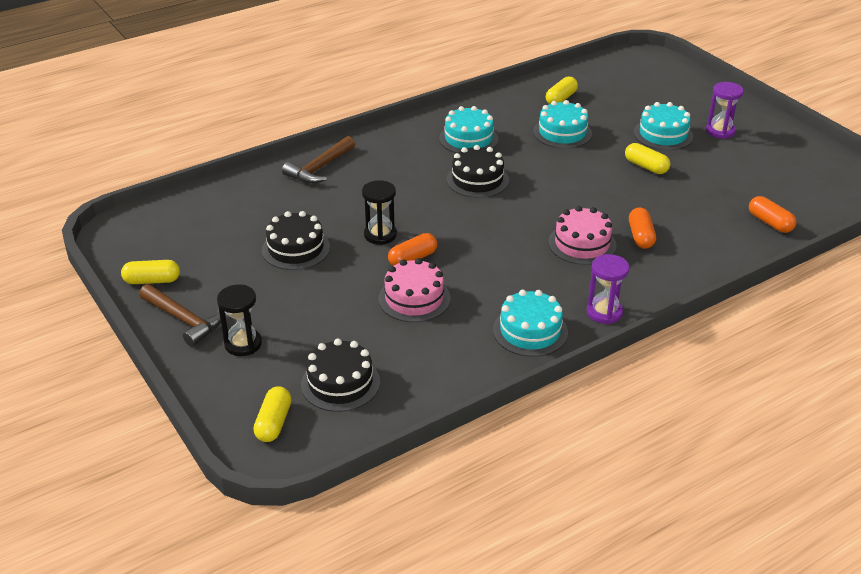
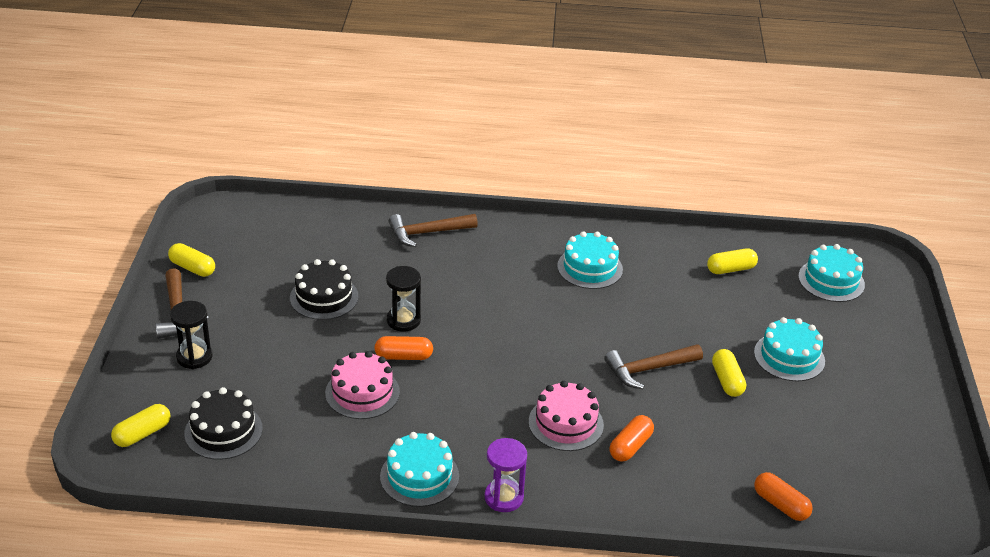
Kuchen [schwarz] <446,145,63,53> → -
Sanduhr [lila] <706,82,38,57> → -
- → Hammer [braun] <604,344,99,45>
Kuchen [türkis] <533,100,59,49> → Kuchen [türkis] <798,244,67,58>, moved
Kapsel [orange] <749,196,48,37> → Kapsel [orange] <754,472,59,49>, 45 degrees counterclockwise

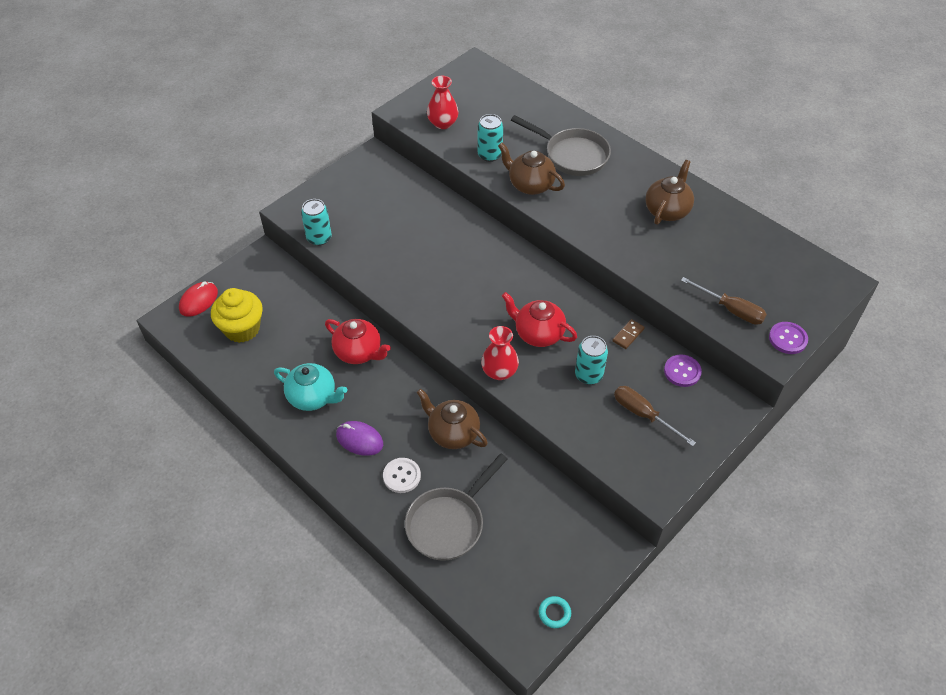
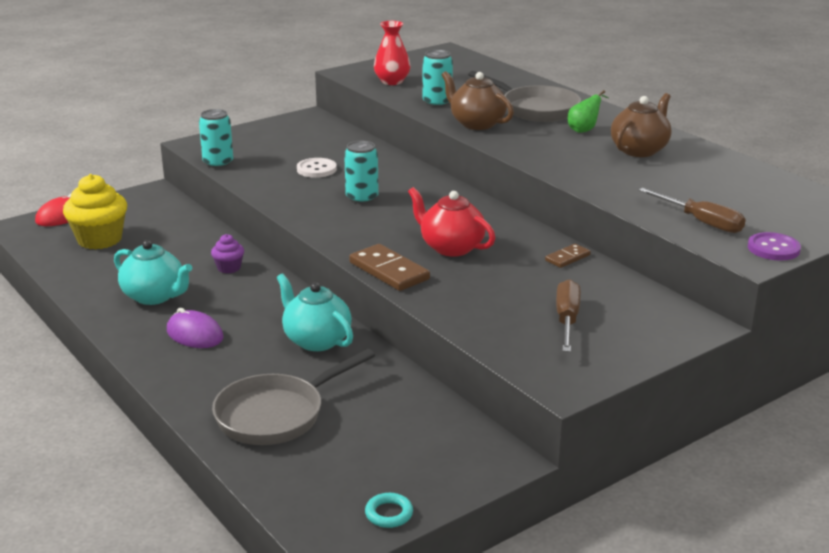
Knopf [lila] <664,354,38,33> → -
- → Birne [grün] <568,90,40,43>
Knopf [weiß] <383,458,38,35> → Knopf [weiß] <297,158,40,20>, moved
Dose [türkis] <575,336,33,48> → Dose [türkis] <344,141,35,63>, moved
Teekanne [rot] <325,319,66,45> → Muffin [lila] <211,234,33,39>
Vase [rot] <481,326,38,54> → Dominostein [braun] <349,244,81,47>
Teekanne [braun] <416,389,72,60> → Teekanne [türkis] <277,273,76,78>
Schraubenzieher [braun] <614,386,82,60> → Schraubenzieher [braun] <556,279,25,73>, 45 degrees clockwise

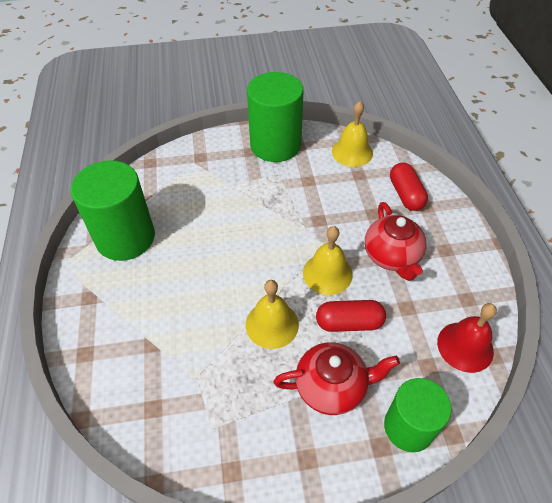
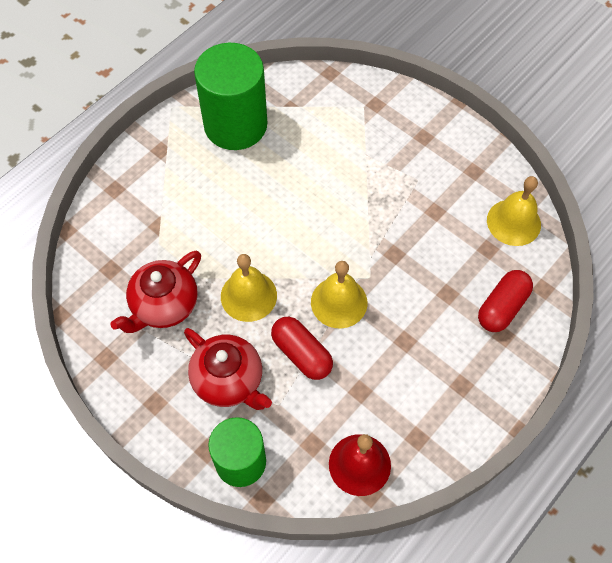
Vollzylinder [grün] <247,72,57,90> → -
Teekanne [rot] <365,202,61,79> → Teekanne [rot] <111,251,90,82>, moved

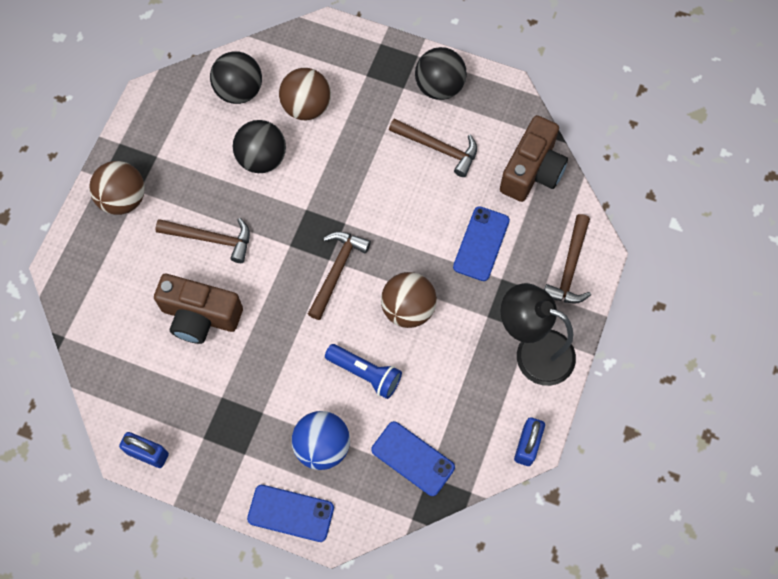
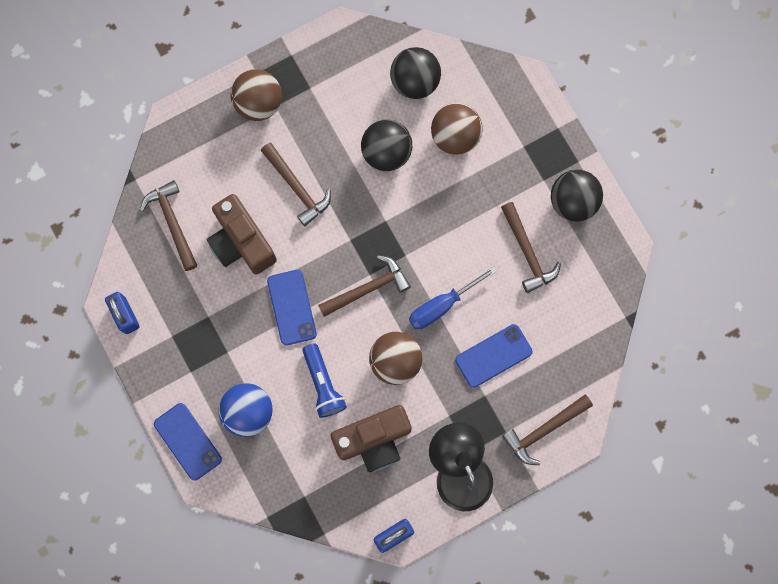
- → Hammer [braun] <140,180,58,91>
- → Schraubenzieher [blau] <409,266,88,63>
Handy [blau] <371,421,84,75> → Handy [blau] <267,270,50,75>, moved
Kamera [braun] <500,115,68,87> → Kamera [braun] <331,405,81,67>, moved

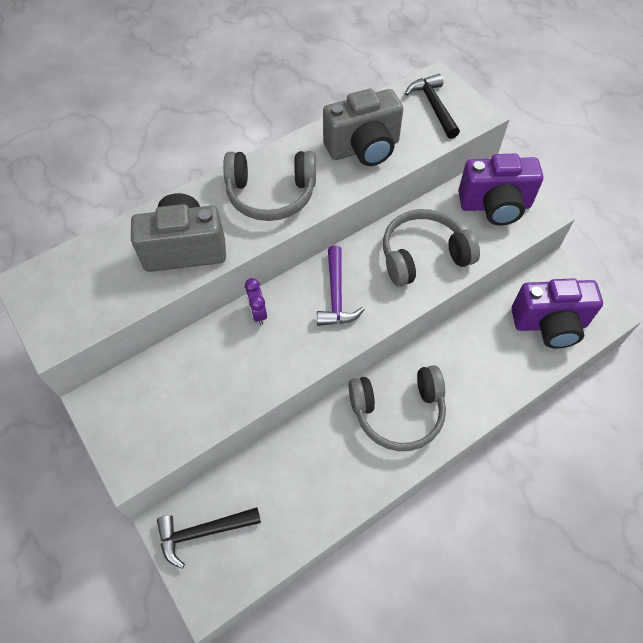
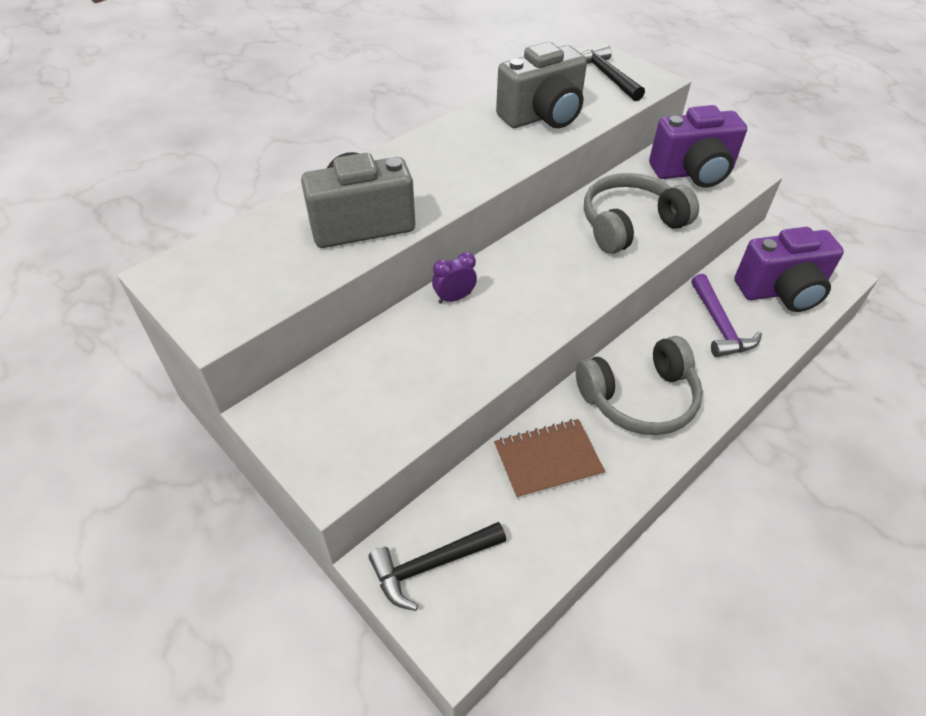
Kopfhörer [grau] <223,151,93,70> → -
- → Notizbuch [braun] <494,419,111,80>
Hammer [lila] <317,245,48,81> → Hammer [lila] <691,274,71,83>, moved
Wecker [lila] <245,278,22,47> → Wecker [lila] <432,252,45,52>, 90 degrees clockwise

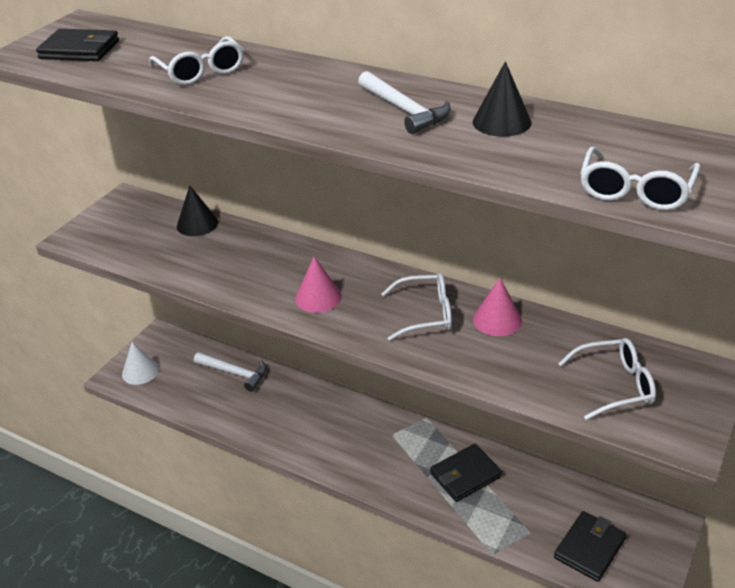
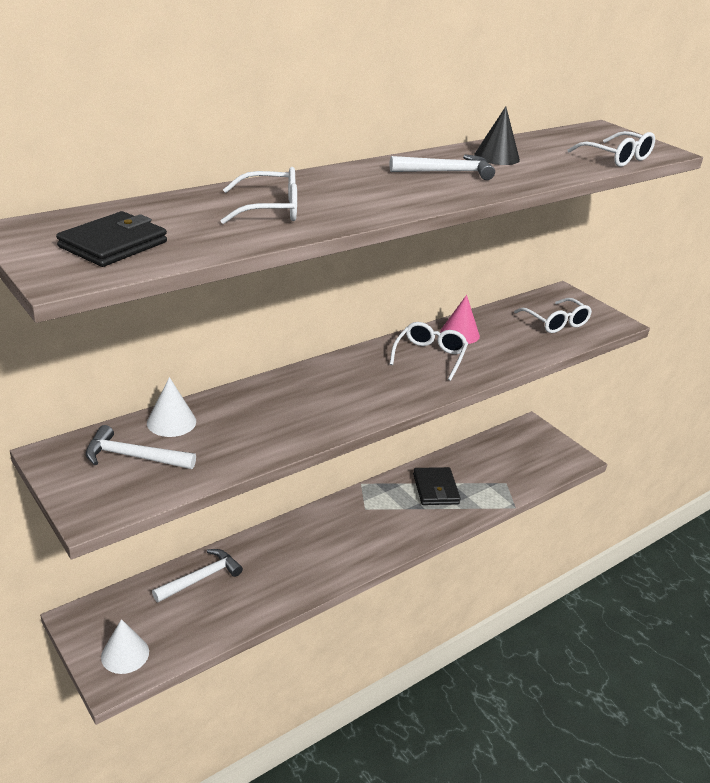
Kegel [rosa] <295,256,47,57> → -
Geldbörse [schwarz] <554,511,72,71> → -
- → Hammer [weiß] <86,425,110,44>
Kegel [schwarz] <177,185,41,51> → Kegel [weiß] <147,377,49,60>
Brille [weiß] <558,338,98,82> → Brille [weiß] <514,298,78,35>, 135 degrees clockwise

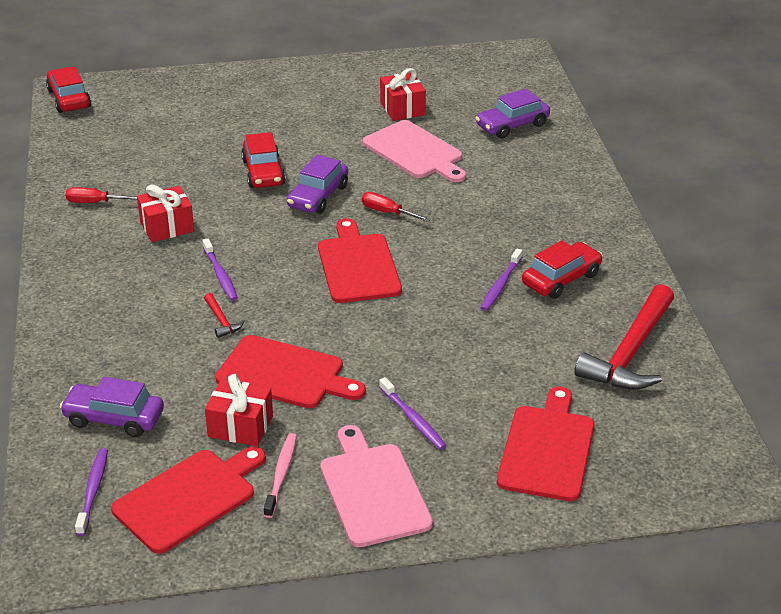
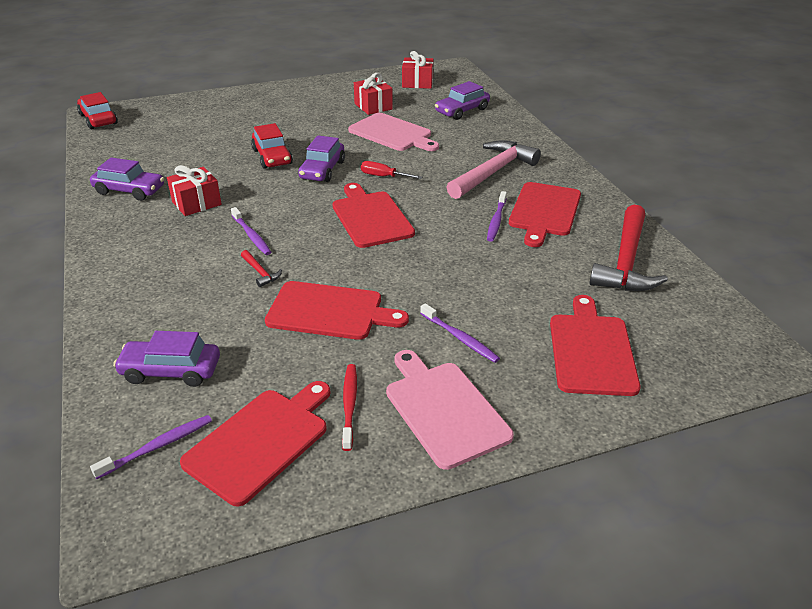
- → Hammer [rosa] <446,140,95,59>
Geschenk [rot] <205,374,68,72> → Geschenk [rot] <402,51,32,38>, moved
Schraubenzieher [rot] <65,187,72,16> → Auto [lila] <90,157,74,44>
Auto [rot] <522,240,81,59> → Schneidebrett [rot] <509,182,72,65>
Zahnbürste [rosa] <264,433,33,85> → Zahnbürste [rot] <342,364,15,87>
Zahnbürste [lila] <75,448,33,88> → Zahnbürste [lila] <90,415,122,64>, 60 degrees clockwise

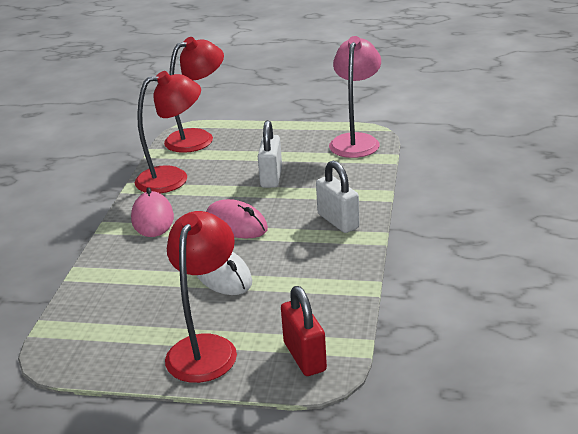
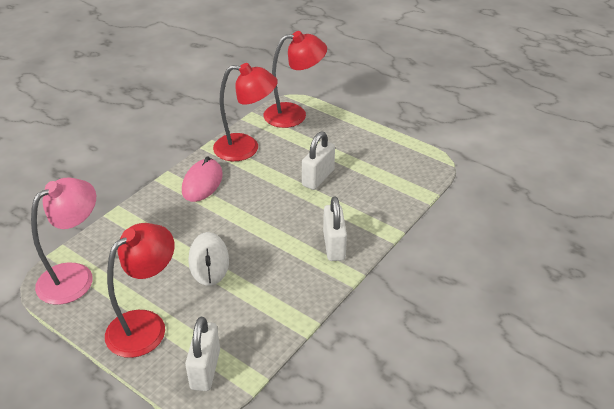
Computermaus [rosa] <206,199,62,39> → -
Lampe [rosa] <329,36,52,122> → Lampe [rosa] <31,178,65,127>, moved
Vorhängeschloss [rot] <281,286,46,90> → Vorhängeschloss [weiß] <185,317,35,74>

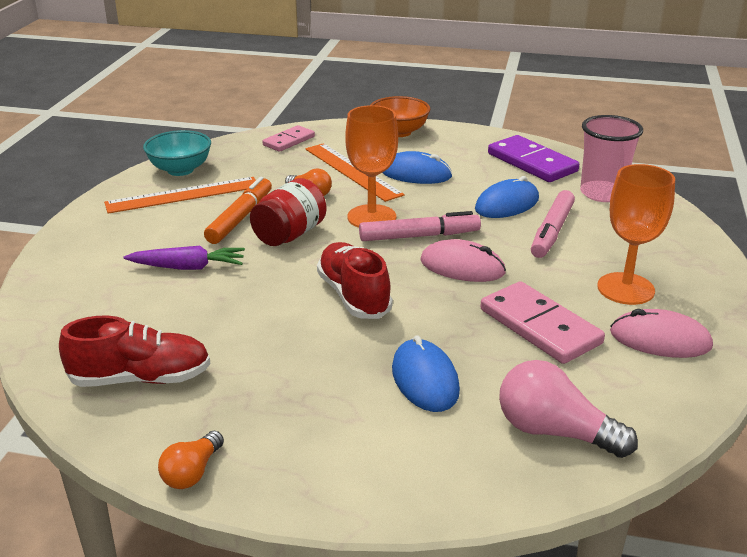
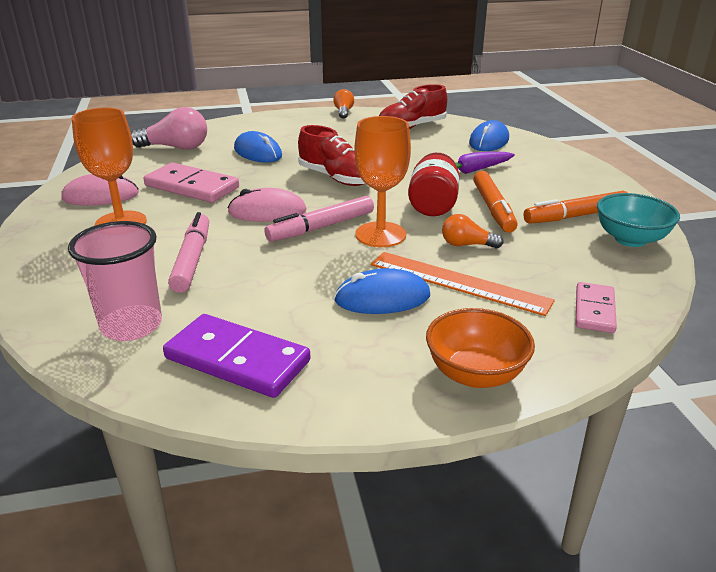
Computermaus [blau] <475,176,64,42> → Computermaus [blau] <469,120,40,31>, moved
Lineal [orange] <104,177,152,37> → Filzstift [orange] <524,191,104,33>

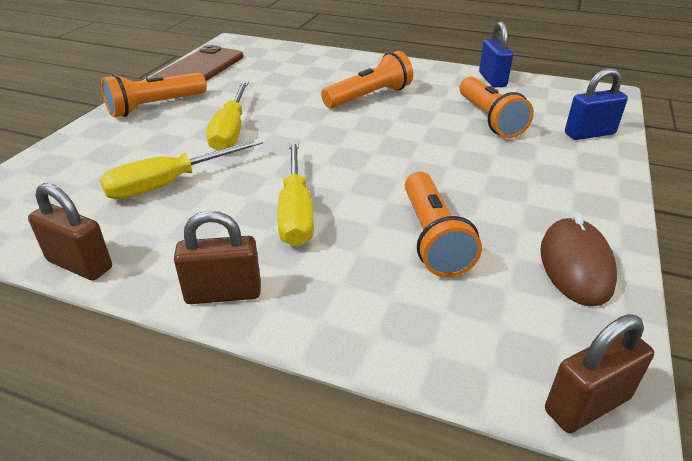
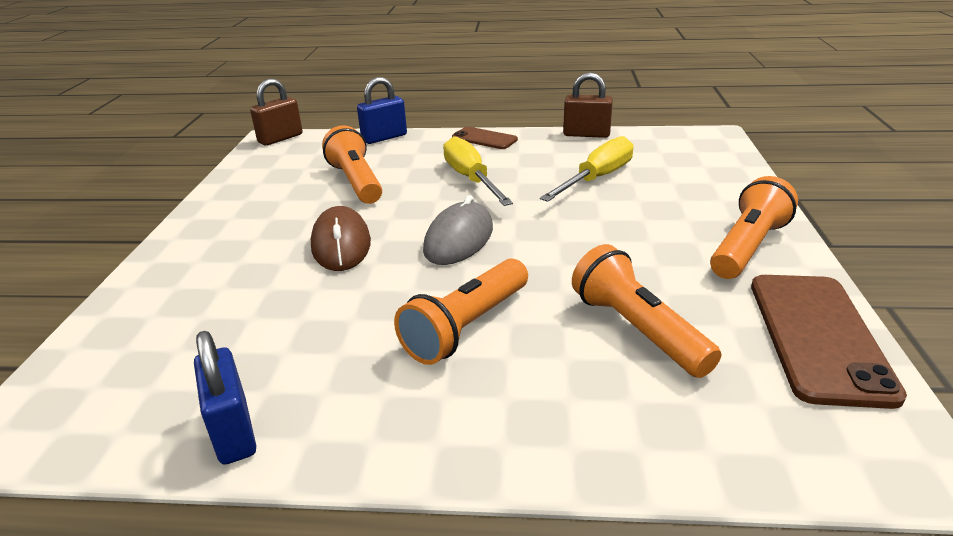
Schraubenzieher [gelb] <206,81,43,70> → -
- → Computermaus [grau] <423,195,70,70>
Taschenlampe [orange] <460,77,74,61> → Taschenlampe [orange] <572,244,149,134>, moved
Computermaus [braun] <540,213,77,93> → Computermaus [braun] <311,206,60,65>, moved
Vorhängeschloss [blau] <565,68,63,72> → Vorhängeschloss [blau] <357,77,50,67>, moved
Vorhängeschloss [braun] <174,211,87,93> → Handy [braun] <452,127,66,22>

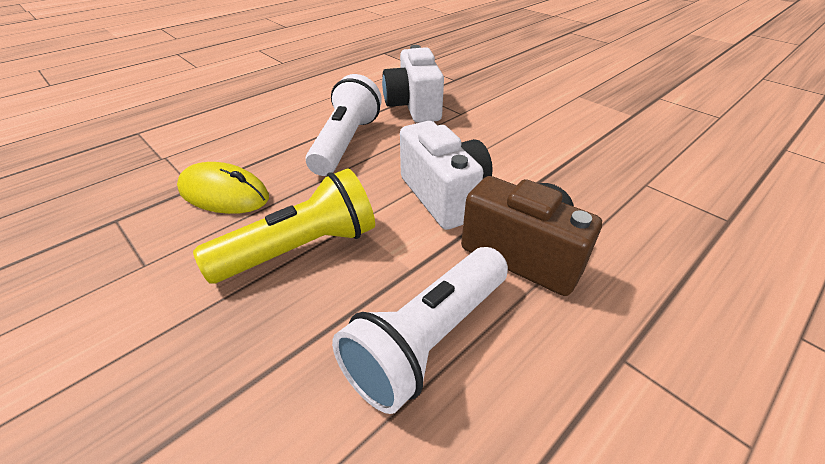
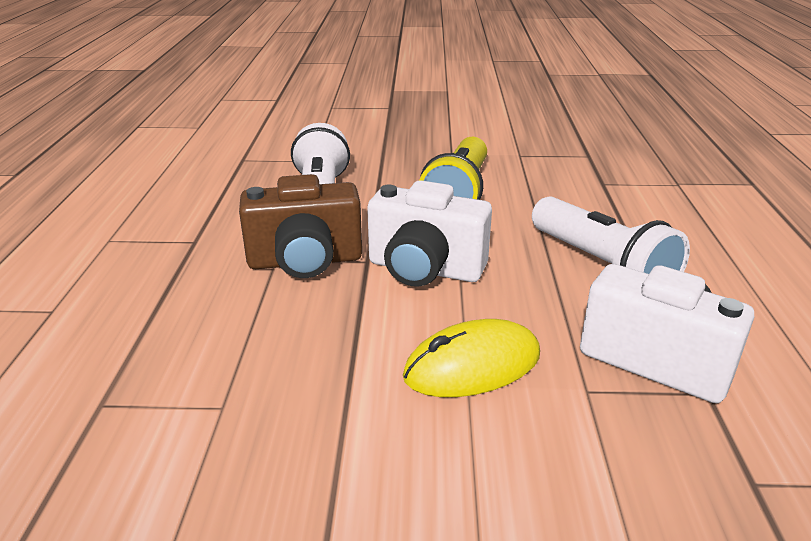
Computermaus [gelb] <177,162,92,52> → Computermaus [gelb] <403,319,137,78>, moved

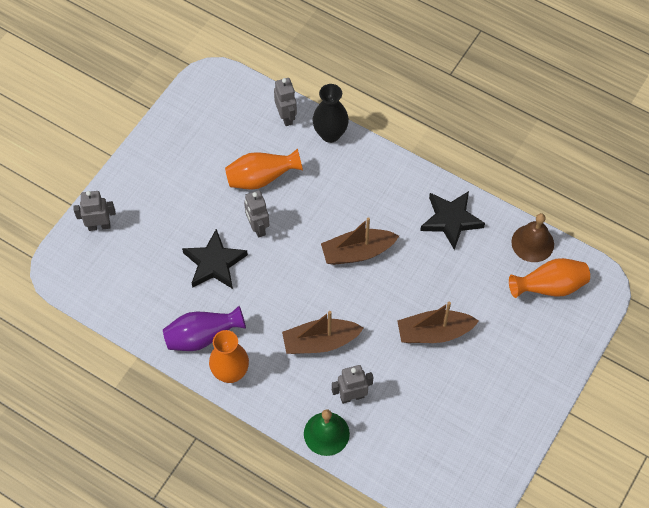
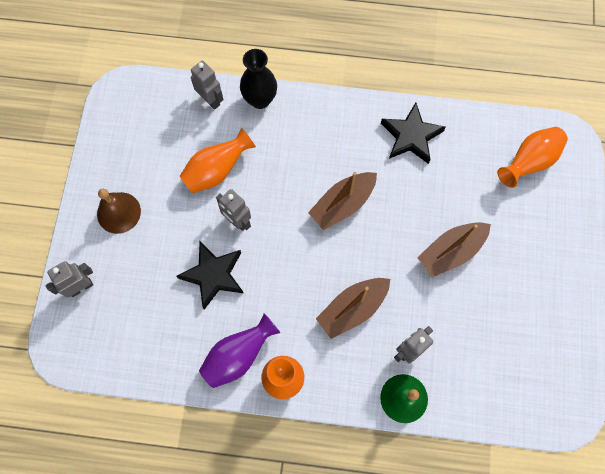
Glocke [braun] <511,213,43,49> → Glocke [braun] <97,189,44,45>, moved

